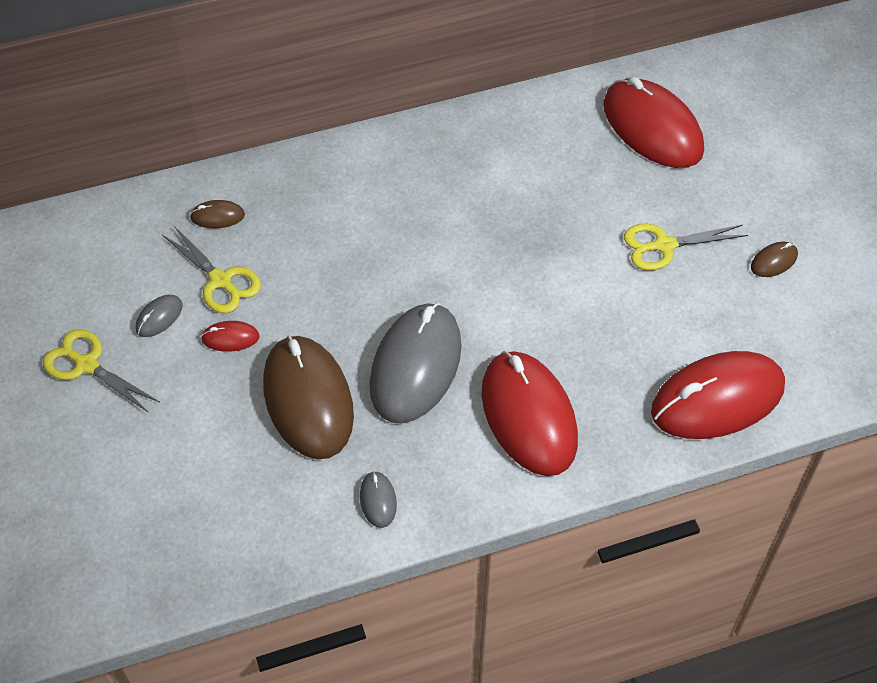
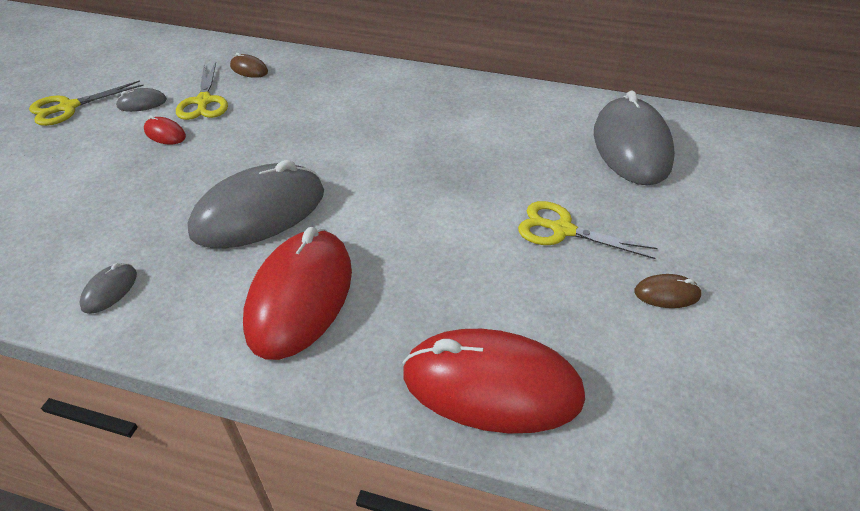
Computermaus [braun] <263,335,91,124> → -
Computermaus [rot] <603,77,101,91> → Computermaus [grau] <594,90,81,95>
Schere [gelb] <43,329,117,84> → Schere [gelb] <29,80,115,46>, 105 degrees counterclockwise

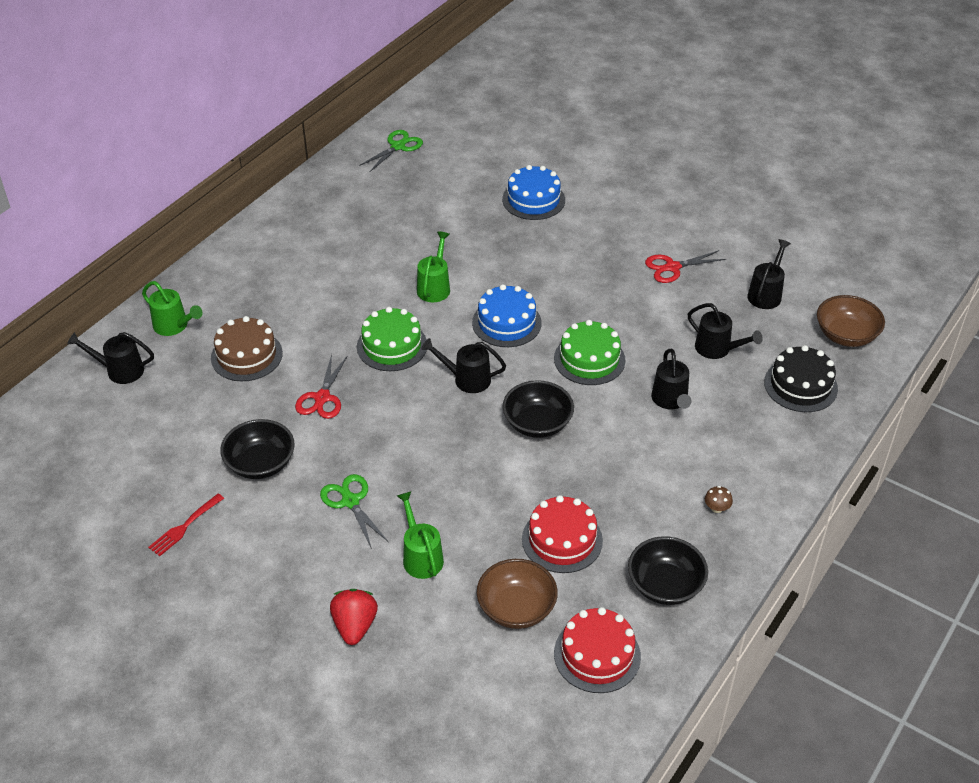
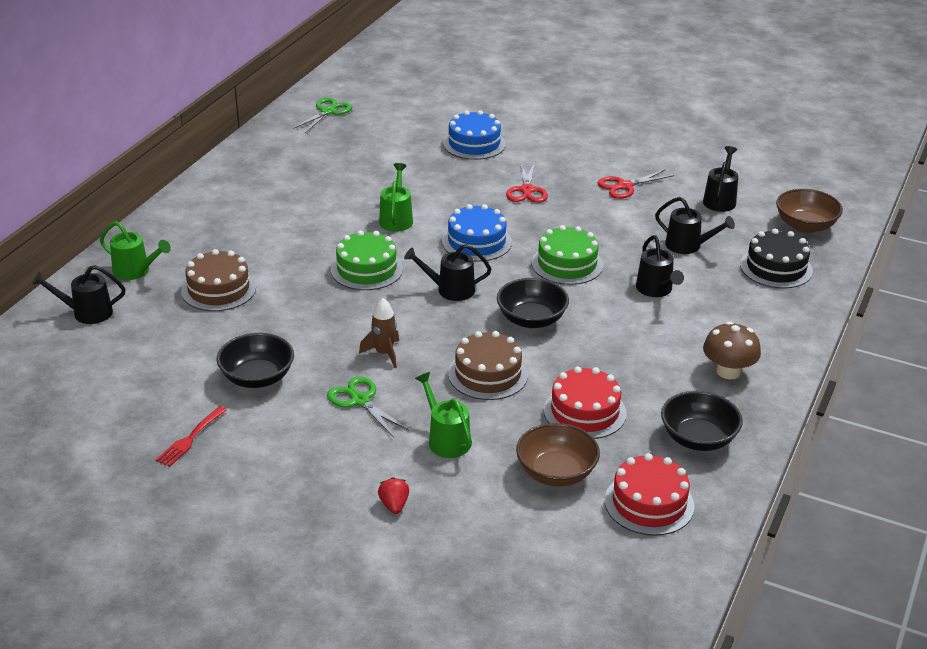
- → Rakete [braun] <359,298,40,70>
- → Kuchen [braun] <448,331,80,69>
Schere [rot] <295,354,52,65> → Schere [rot] <506,162,42,41>, moved
Erdbeere [rot] <330,589,48,56> → Erdbeere [rot] <378,477,31,37>, x0.63
Pilz [braun] <705,486,28,27> → Pilz [braun] <703,321,58,58>, x2.03

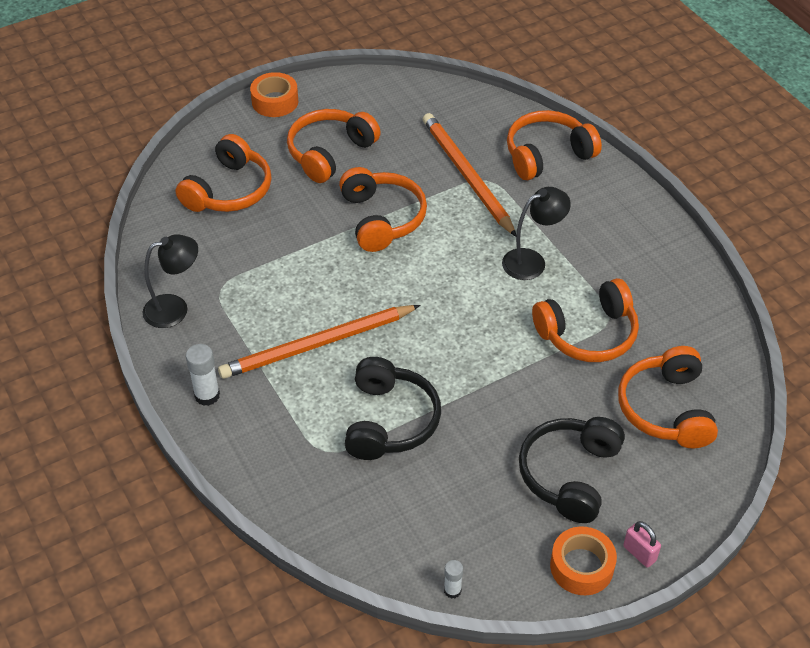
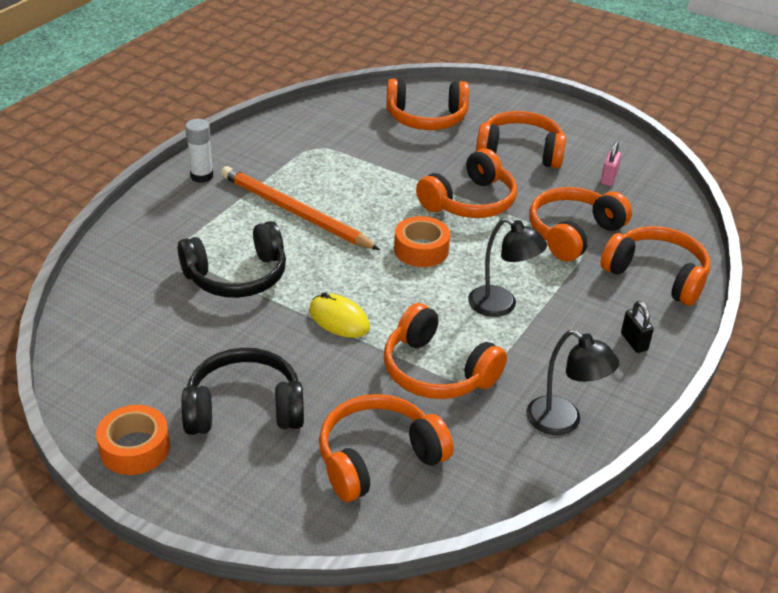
Klebestift [weiß] <444,560,19,39> → -
- → Computermaus [gelb] <309,292,61,46>
- → Vorhängeschloss [schwarz] <621,301,33,52>
Lampe [schwarz] <142,234,56,94> → Lampe [schwarz] <526,330,94,105>, moved
Klebeband [orange] <250,72,48,45> → Klebeband [orange] <394,216,56,51>, moved
Vorhängeschloss [rosa] <623,521,38,47> → Vorhängeschloss [rosa] <601,142,20,44>, moved
Bleistift [orange] <423,113,93,123> → Kopfhörer [orange] <529,187,103,75>

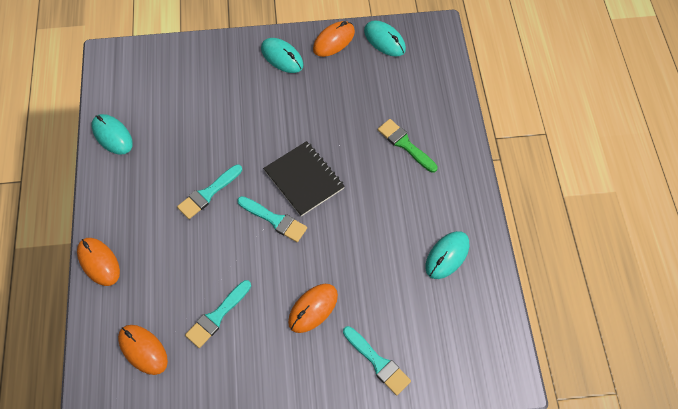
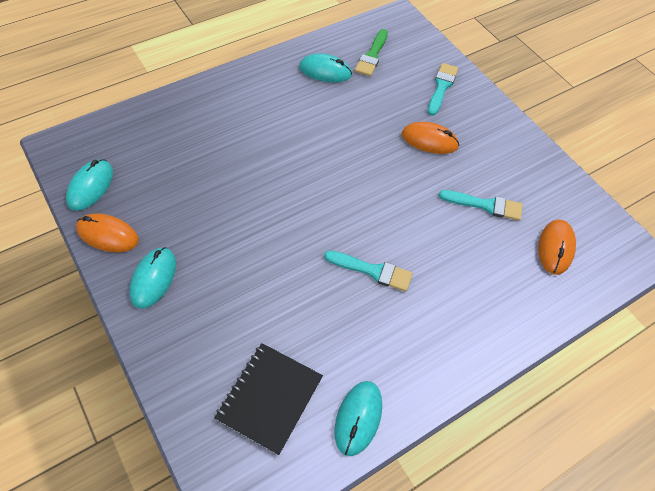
Computermaus [orange] <77,238,43,48> → -
Pinsel [türkis] <237,196,70,46> → -
Notizbuch [schwarz] <263,141,82,75> → Notizbuch [schwarz] <214,343,109,112>, moved
Pinsel [grün] <378,119,60,54> → Pinsel [grün] <355,29,33,47>, moved

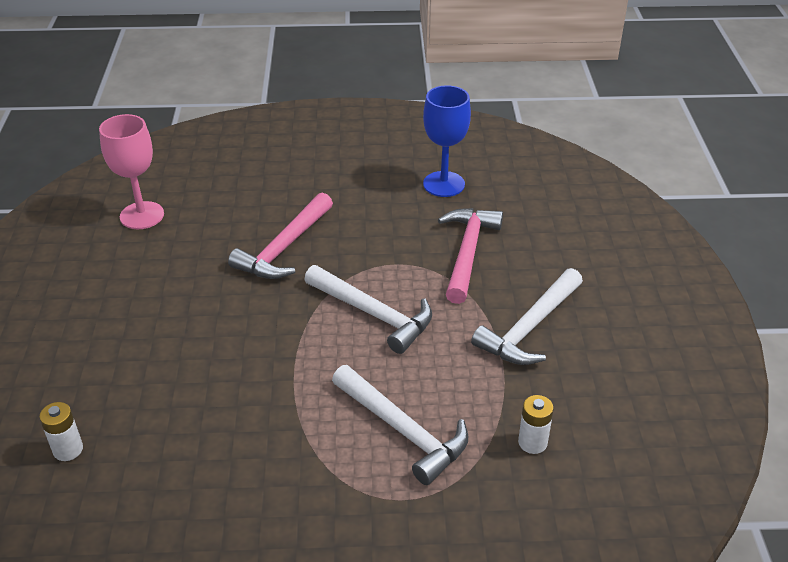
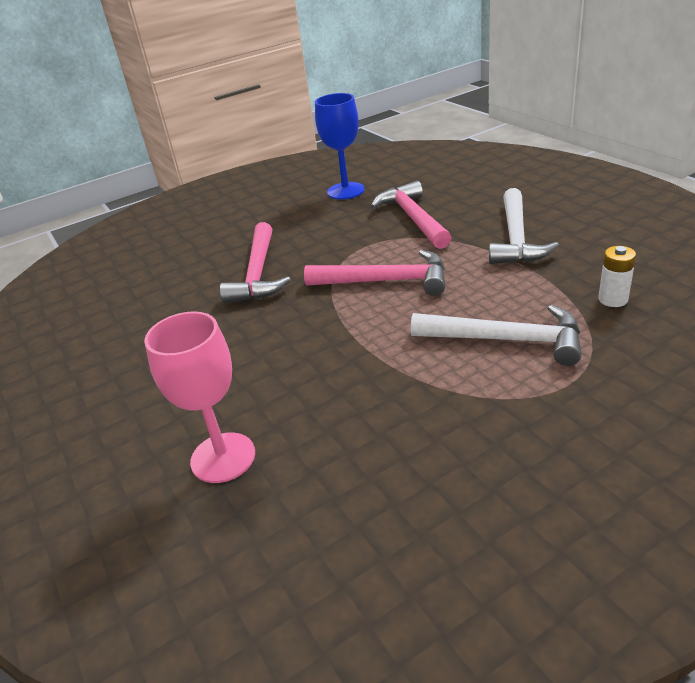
Batterie [weiß] <39,402,44,59> → -
Kelch [rosa] <99,114,65,115> → Kelch [rosa] <144,311,111,172>, moved
Hammer [weiß] <304,265,128,89> → Hammer [rosa] <304,250,141,46>

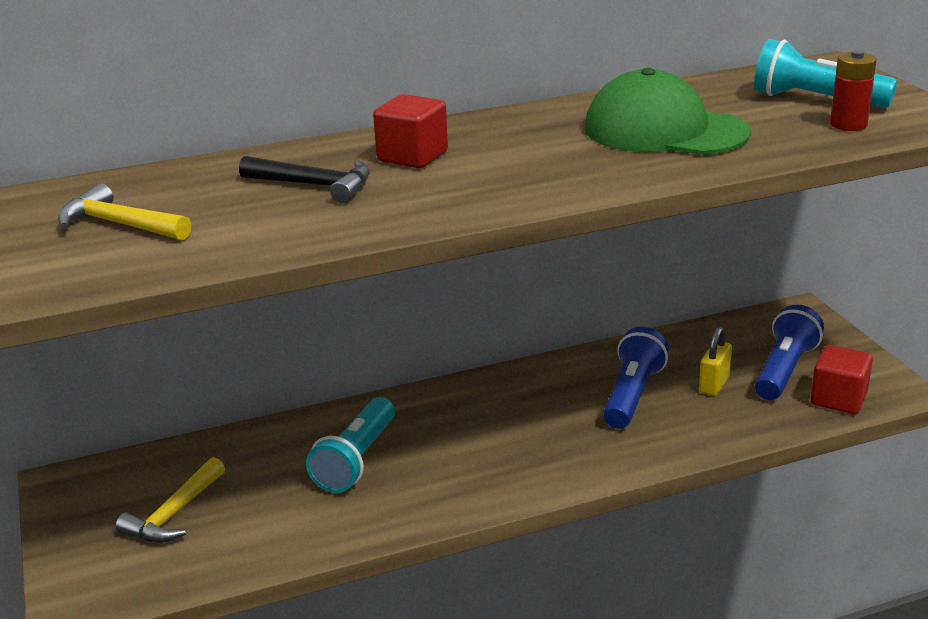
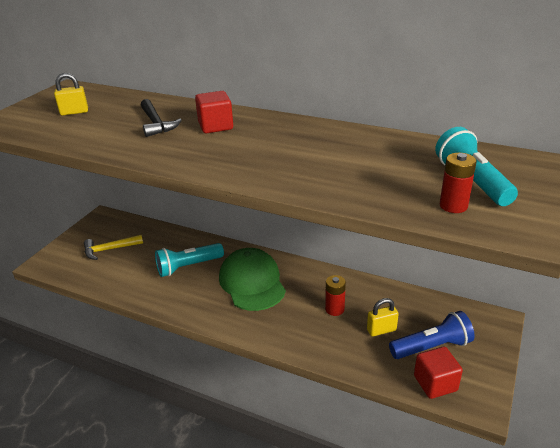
Kappe [grün] <585,68,166,87> → Kappe [grün] <219,248,67,63>, moved
Hammer [gelb] <58,183,133,57> → Vorhängeschloss [gelb] <54,73,34,43>
Taschenlampe [blau] <603,327,66,102> → Batterie [rot] <325,275,21,41>

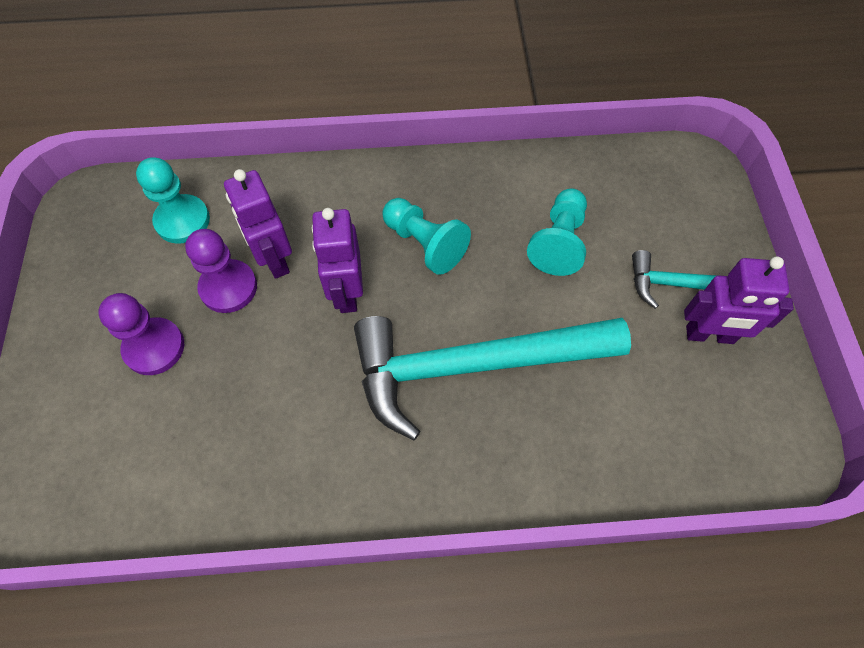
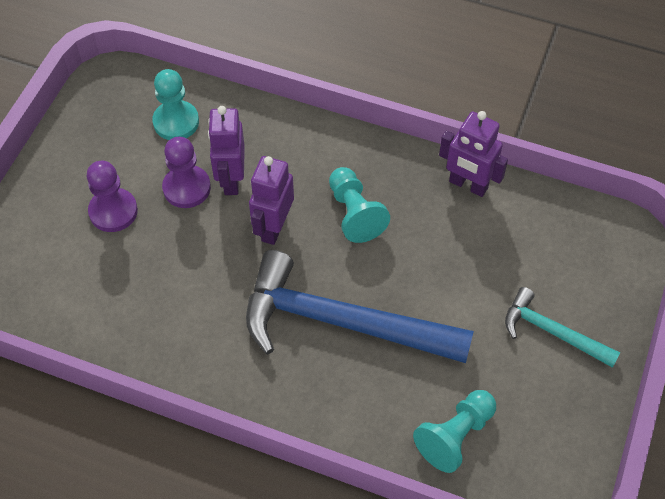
Bauer [türkis] <527,188,60,88> → Bauer [türkis] <413,390,83,83>, moved
Roboter [lila] <684,256,110,88> → Roboter [lila] <439,111,69,86>, moved
Hammer [türkis] <354,316,277,124> → Hammer [blau] <246,250,228,113>

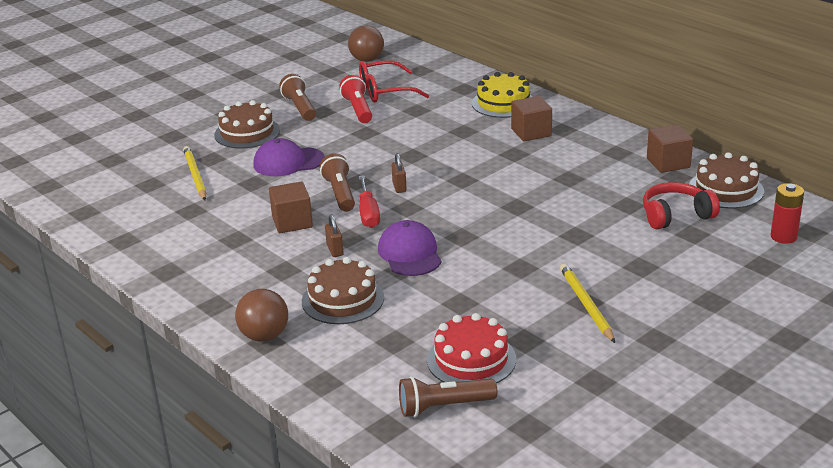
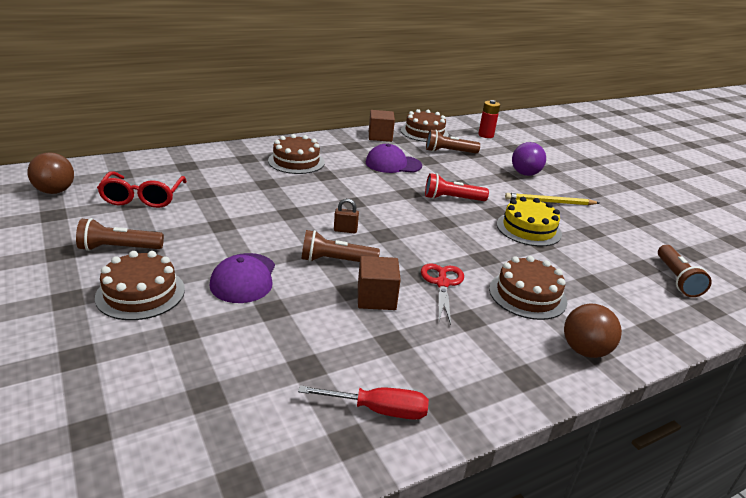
Bleistift [gelb] <183,146,23,54> → -
Kuchen [rot] <427,313,89,70> → -
- → Ball [lila] <512,142,34,34>
Taschenlampe [rot] <339,75,33,48> → Taschenlampe [rot] <425,173,64,28>, moved
Schraubenzieher [rot] <359,175,21,53> → Schraubenzieher [rot] <298,385,131,35>, moved
Kappe [lila] <378,220,64,56> → Kappe [lila] <366,144,56,29>, moved
Kuchen [gelb] <472,72,61,46> → Kuchen [gelb] <497,197,65,49>, moved
Vorhängeschloss [braun] <325,214,19,43> → Schere [rot] <421,263,43,62>
Kubus [braun] <511,96,41,46> → Kuchen [braun] <268,134,57,40>
Kopfhörer [rot] <643,182,77,47> → Taschenlampe [braun] <426,130,54,23>

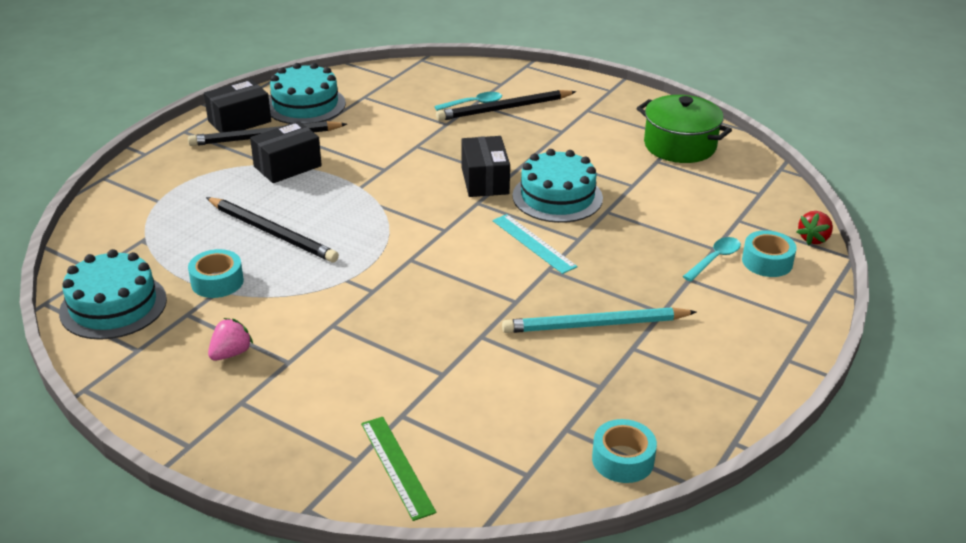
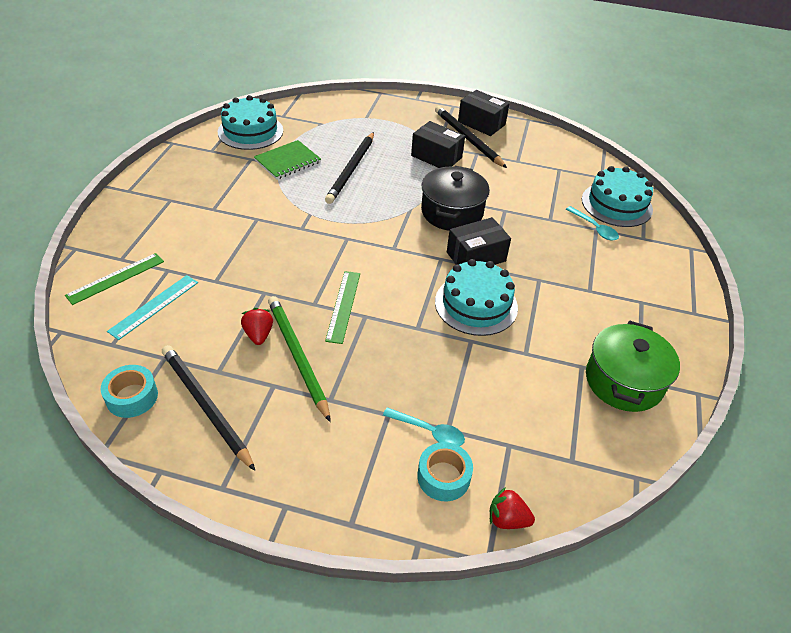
Erdbeere [rosa] <208,318,45,43> → -
- → Erdbeere [rot] <241,308,32,37>
- → Lineal [grün] <325,271,35,73>
- → Kochtopf [schwarz] <421,166,69,64>
Kuchen [türkis] <269,63,77,61> → Kuchen [türkis] <582,166,71,61>, moved
Bleistift [schwarz] <436,90,140,31> → Bleistift [schwarz] <162,345,93,126>, moved
Lineal [türkis] <492,214,86,60> → Lineal [türkis] <107,275,91,65>, moved
Klebeband [türkis] <188,249,56,49> → Notizbuch [grün] <254,140,67,40>
Bleistift [türkis] <502,308,195,25> → Bleistift [grün] <268,296,63,126>

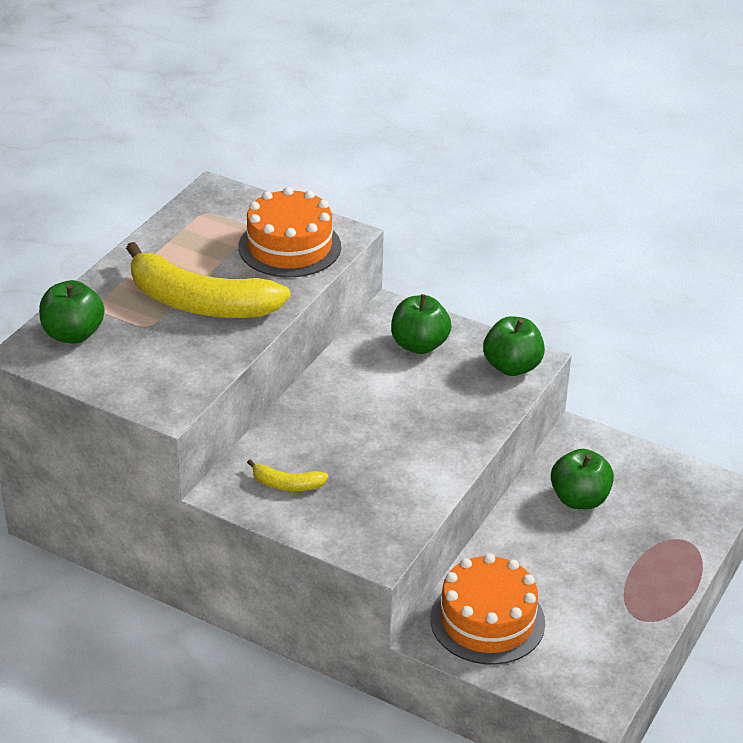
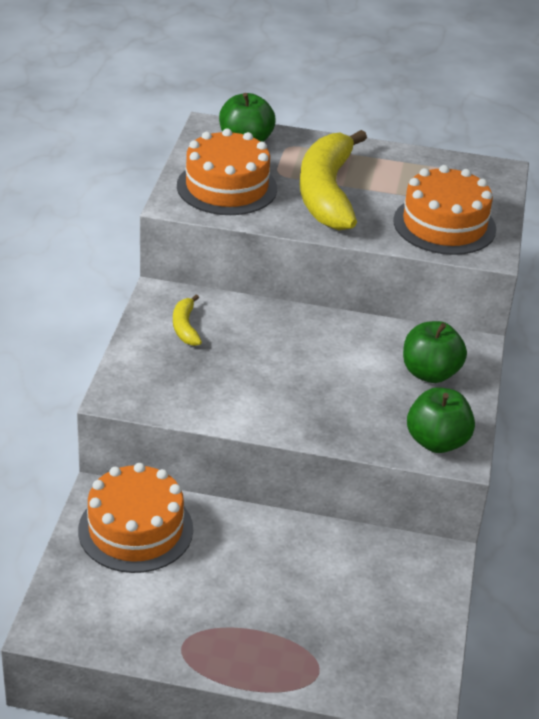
Apfel [grün] <551,449,63,60> → -
- → Kuchen [orange] <177,129,100,86>

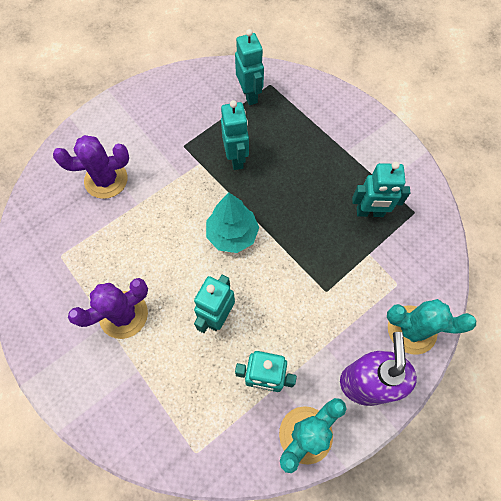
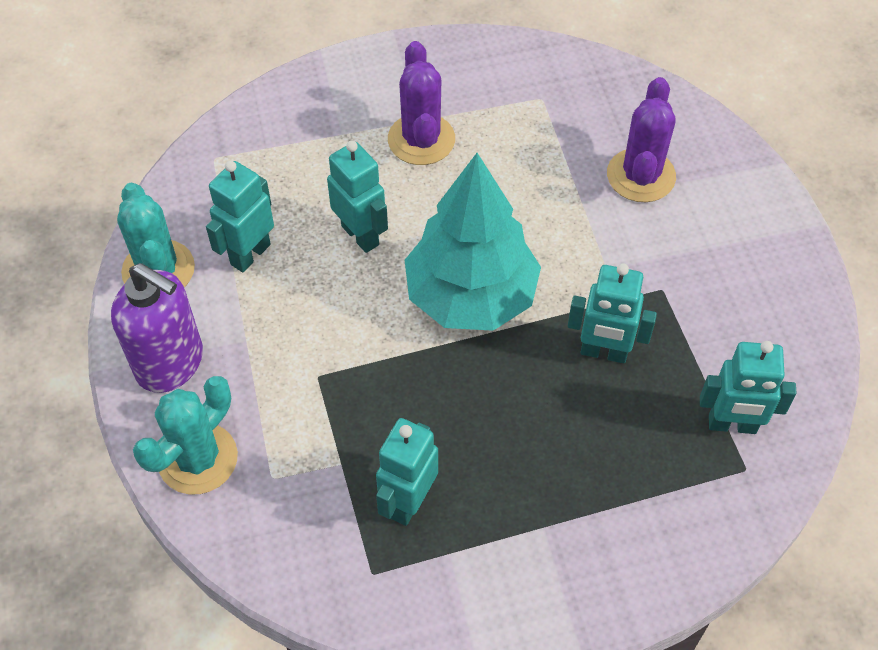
Baum [türkis] <206,192,53,61> → Baum [türkis] <405,153,136,178>, x1.58

